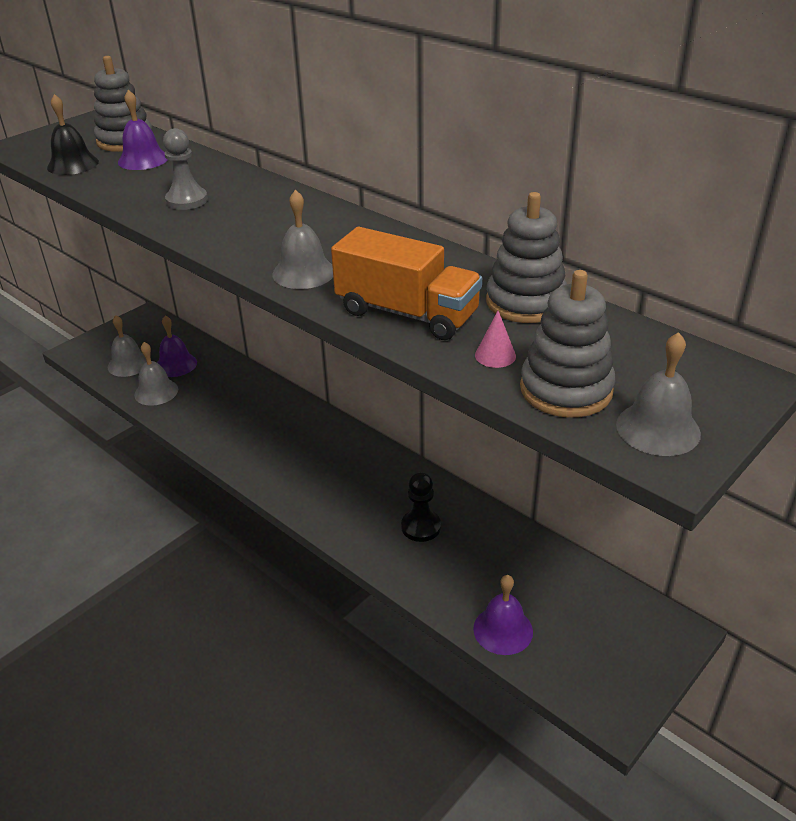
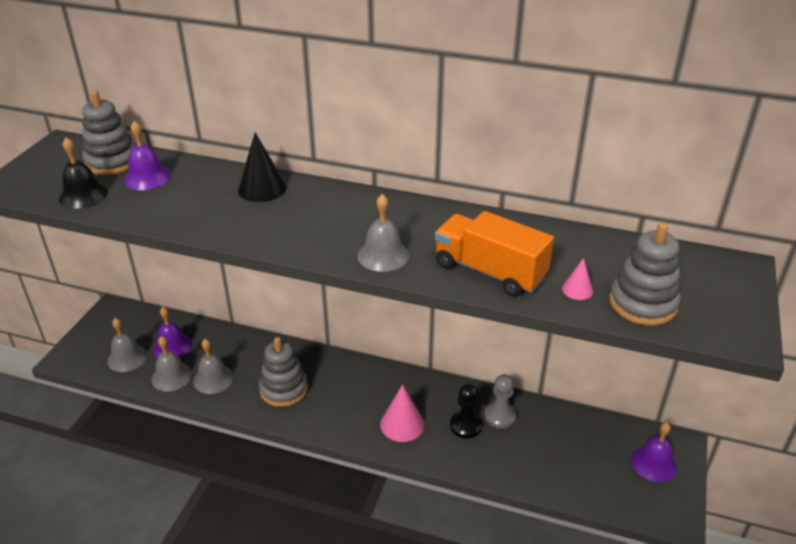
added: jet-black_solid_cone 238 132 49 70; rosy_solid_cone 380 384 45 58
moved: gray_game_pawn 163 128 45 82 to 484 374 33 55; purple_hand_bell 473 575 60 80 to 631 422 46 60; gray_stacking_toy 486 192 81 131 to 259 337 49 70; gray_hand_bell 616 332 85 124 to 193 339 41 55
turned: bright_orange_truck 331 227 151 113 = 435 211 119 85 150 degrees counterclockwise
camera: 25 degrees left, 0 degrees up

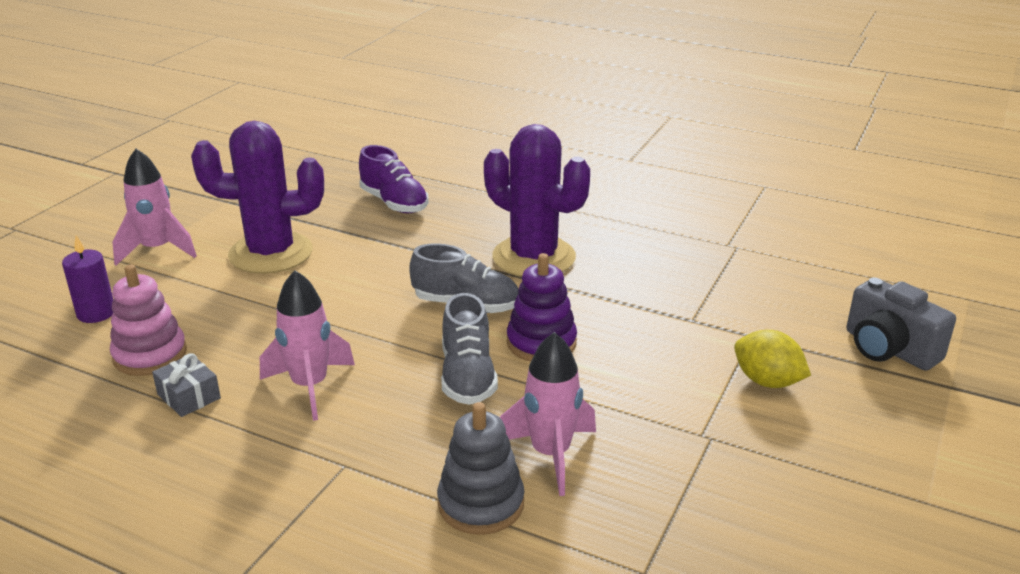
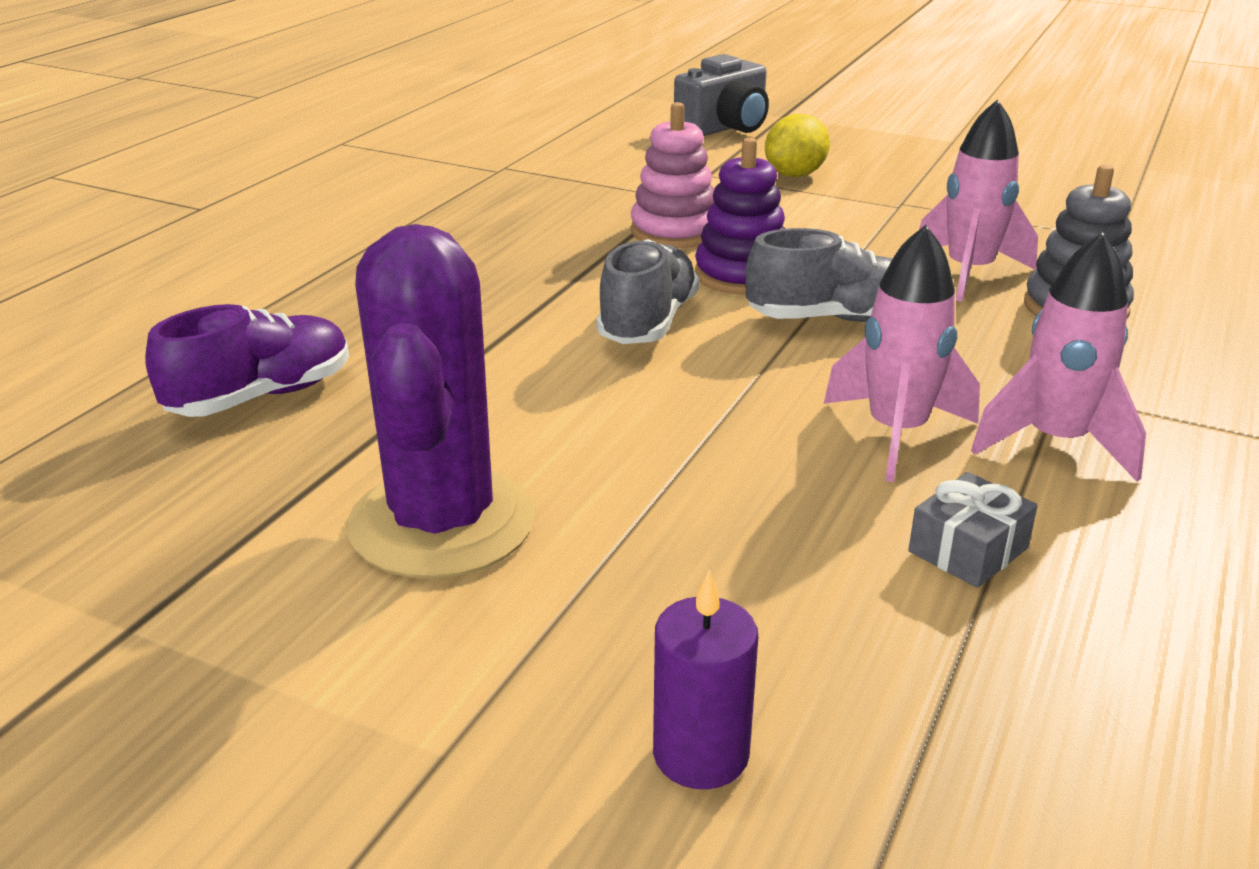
removed: purple_saguaro_cactus 484 124 106 153
moved: rosy_stacking_toy 110 264 77 112 to 631 102 83 146; rosy_toy_rocket 112 149 85 116 to 971 232 175 249
camera: 90 degrees left, 0 degrees up

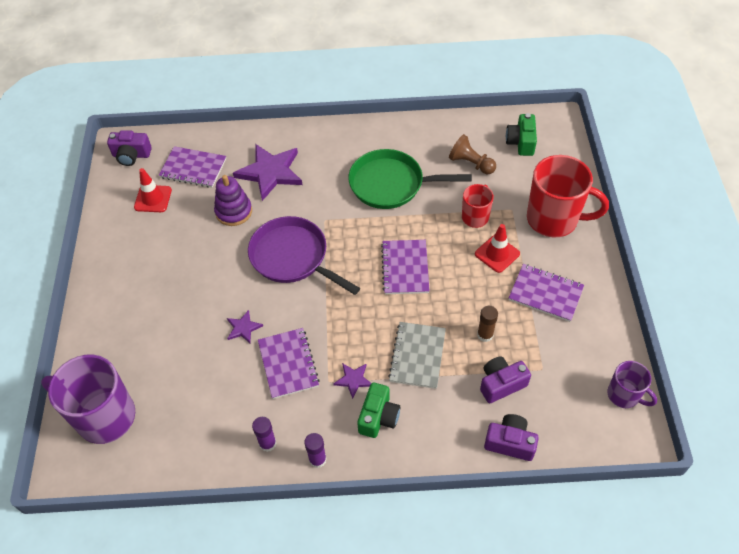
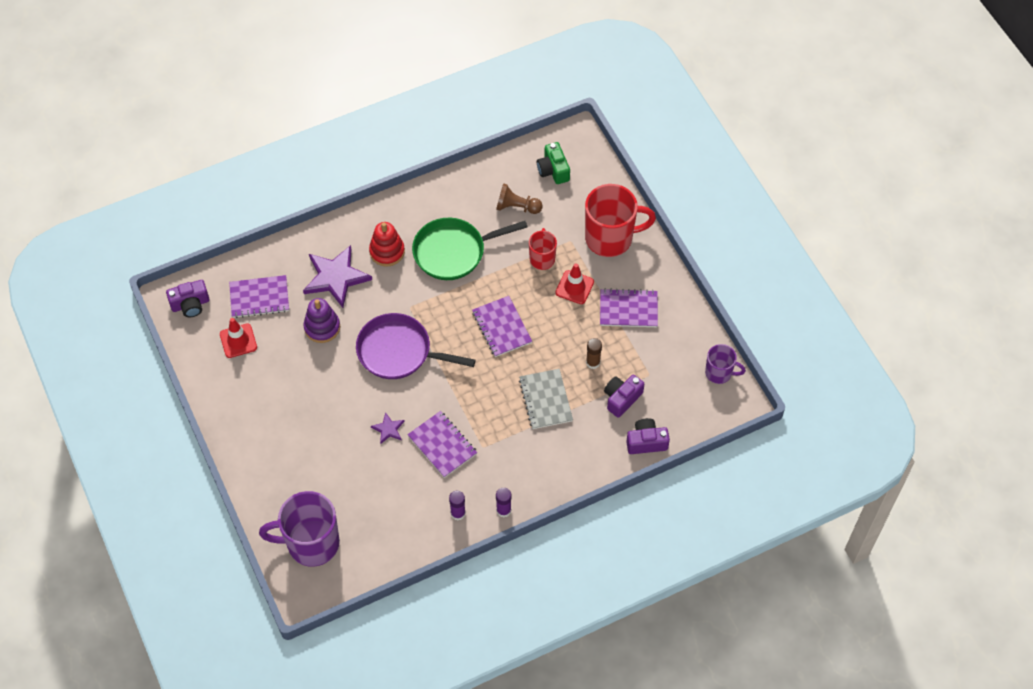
removed: purple_star 333 363 38 36; emerald_photo_camera 357 382 43 56
added: red_stacking_toy 369 222 36 44
camera: 25 degrees left, 5 degrees up

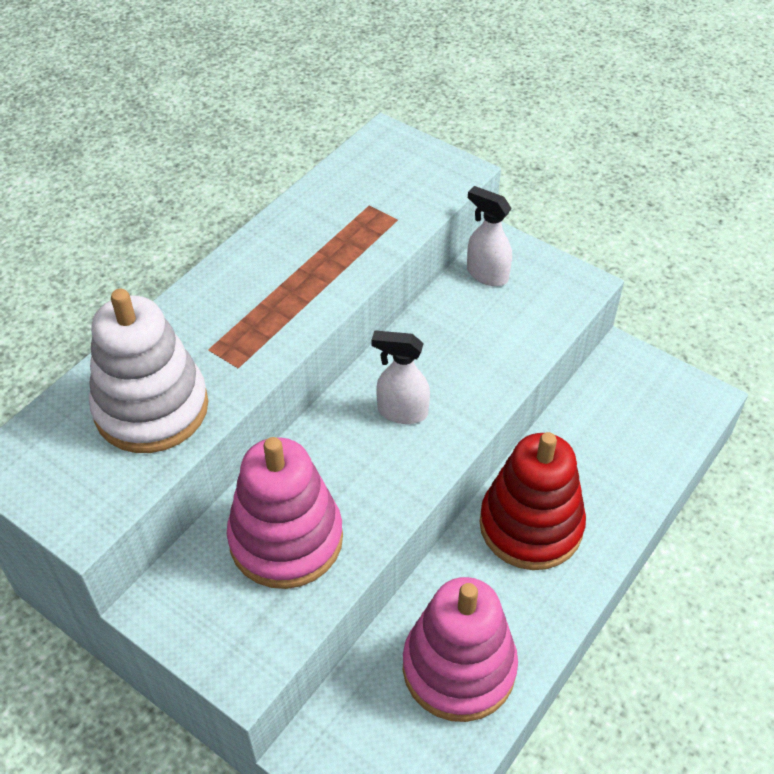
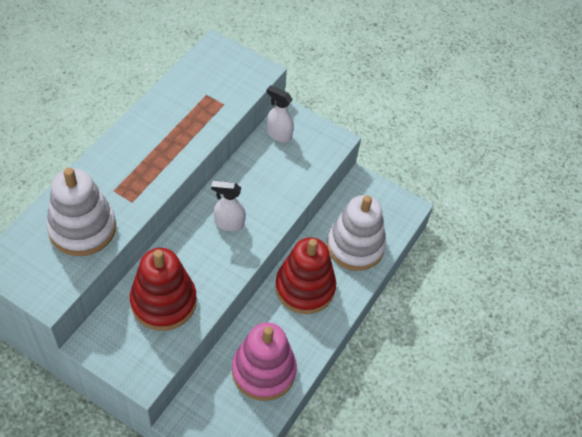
added: pure_white_stacking_toy 327 195 59 76
recoloured: rosy_stacking_toy 227 437 116 152 to red_stacking_toy 130 248 67 83
camera: 10 degrees left, 5 degrees up

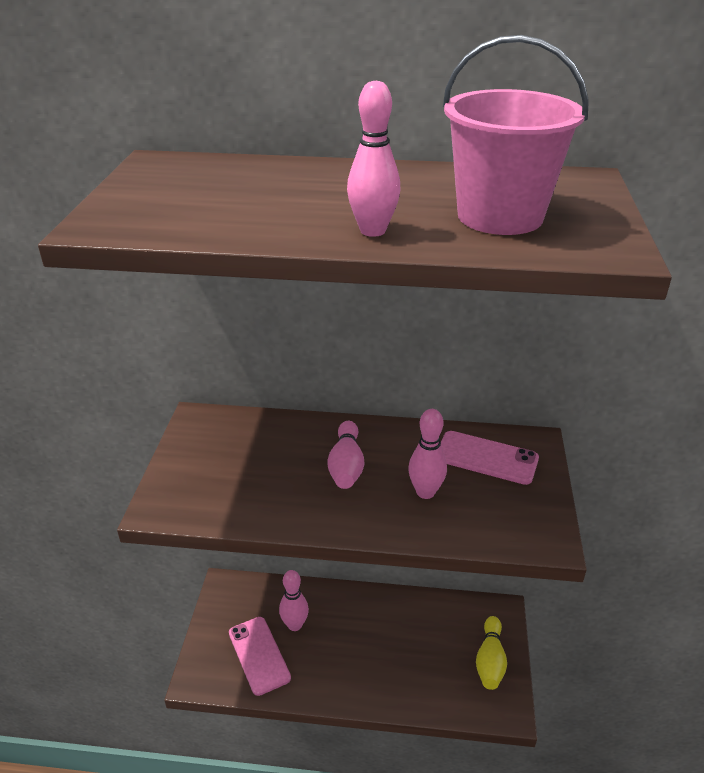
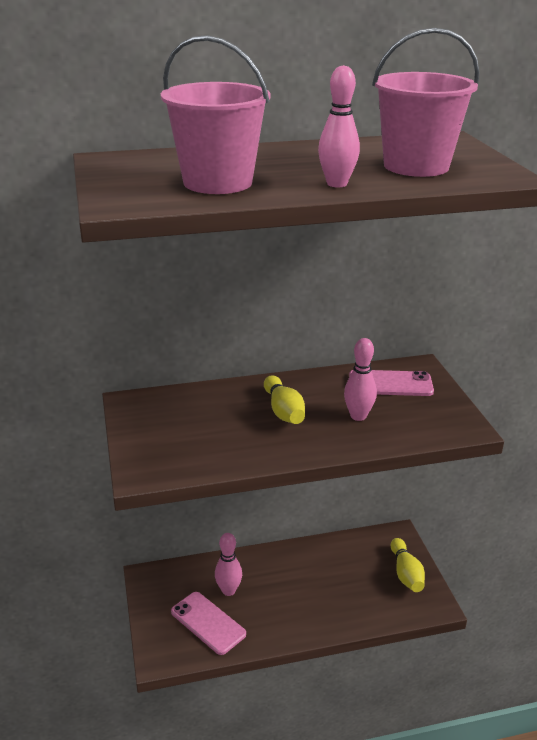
added: rosy_bucket 161 35 110 159
recoloured: rosy_bowling_pin 327 421 37 68 to bright_yellow_bowling_pin 264 375 41 49
camera: 20 degrees left, 5 degrees down

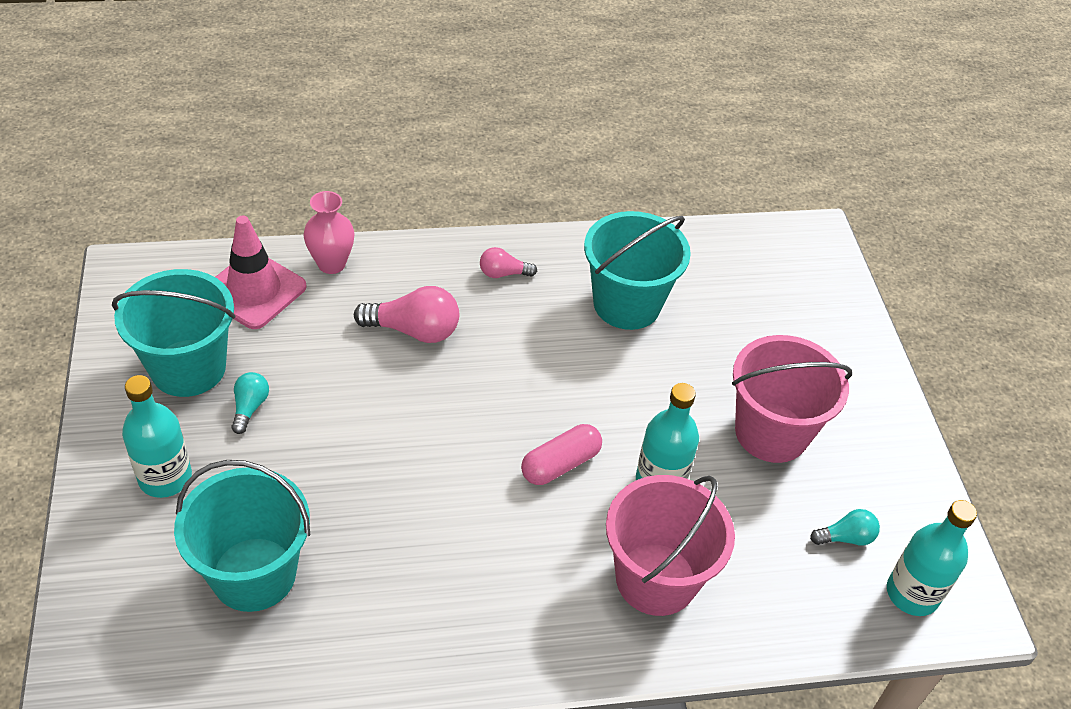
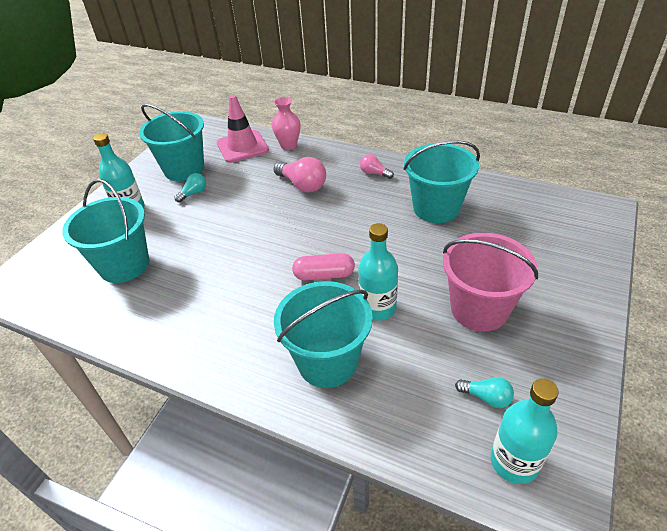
recoloured: rosy_bucket 606 475 129 141 to teal_bucket 274 281 99 107
camera: 40 degrees right, 5 degrees down

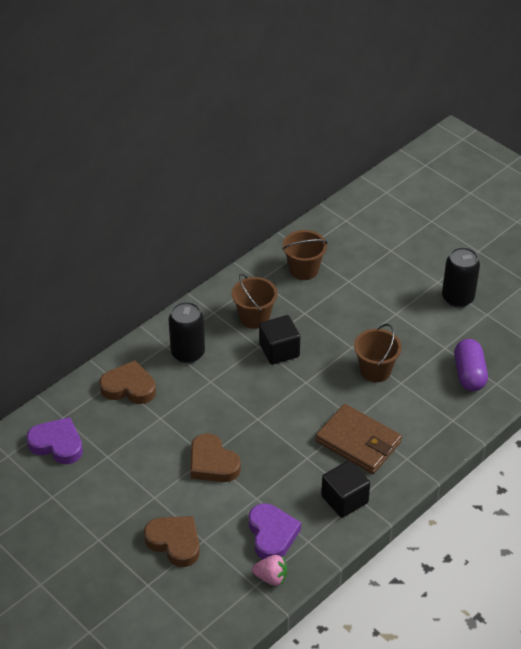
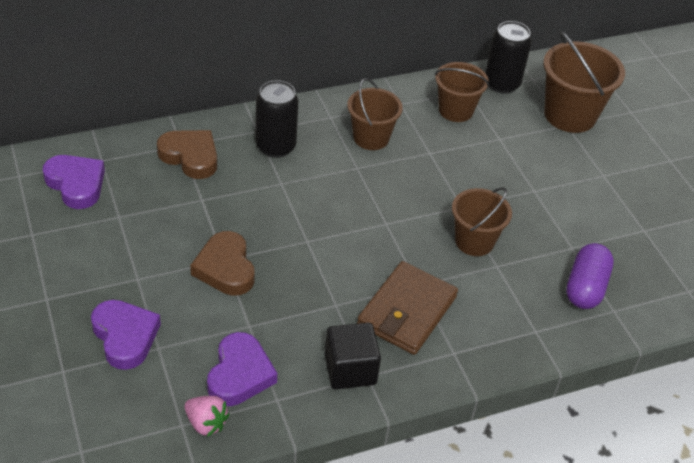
removed: jet-black_solid_cube 259 315 41 50
added: brown_bucket 543 31 82 102
moved: jet-black_soda_can 442 247 38 61 to 485 21 47 73
recoloured: brown_love_heart 144 516 56 51 to purple_love_heart 91 300 70 70
turned: brown_wallet 316 404 86 70 = 357 261 101 94 60 degrees clockwise
camera: 20 degrees right, 0 degrees up

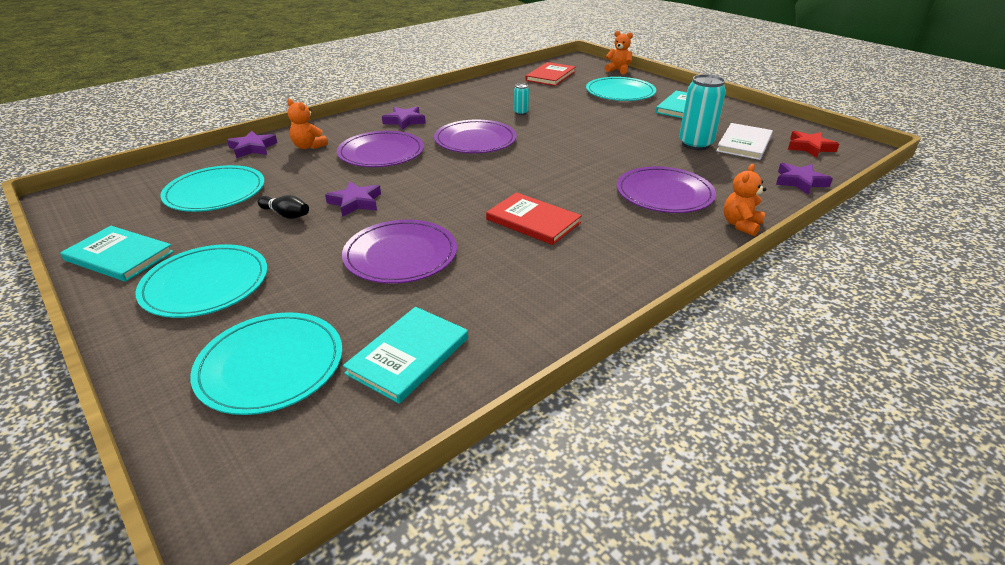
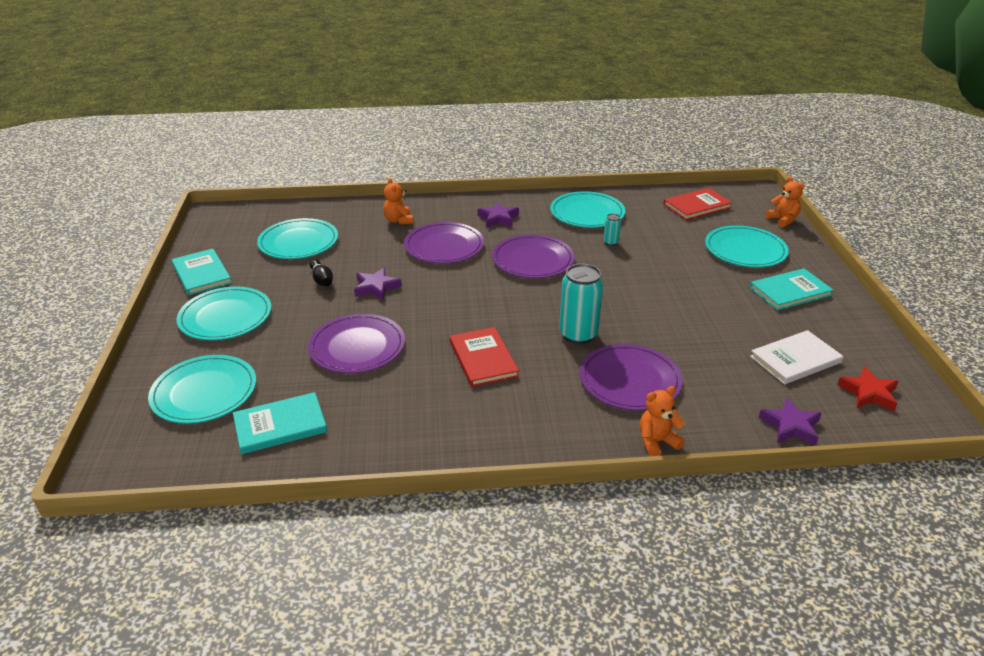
removed: purple_star 227 131 50 27
added: teal_dinner_plate 550 191 75 37
moved: teal_soda_can 679 74 47 76 to 559 264 44 80
camera: 35 degrees right, 0 degrees up

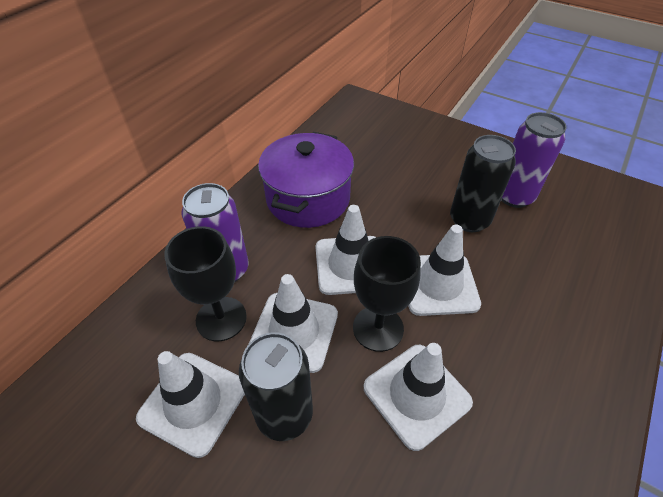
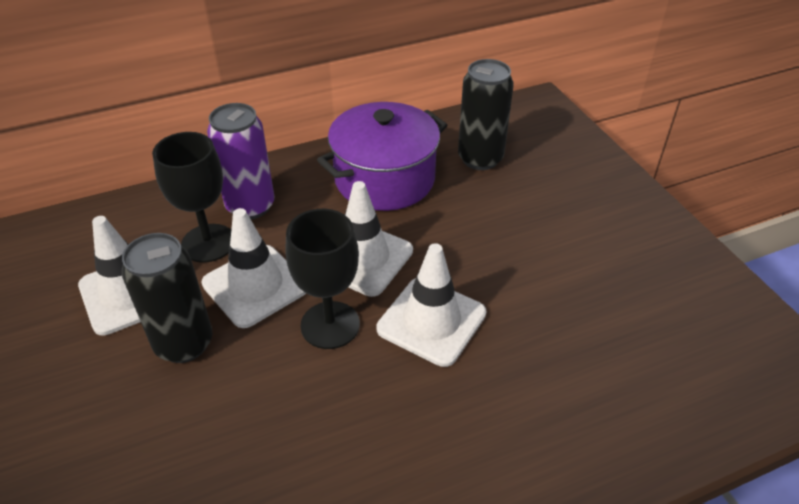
removed: pure_white_traffic_cone 364 343 109 108; purple_soda_can 501 112 66 96
moved: jet-black_soda_can 450 135 66 97 to 458 59 56 111
camera: 35 degrees right, 5 degrees down

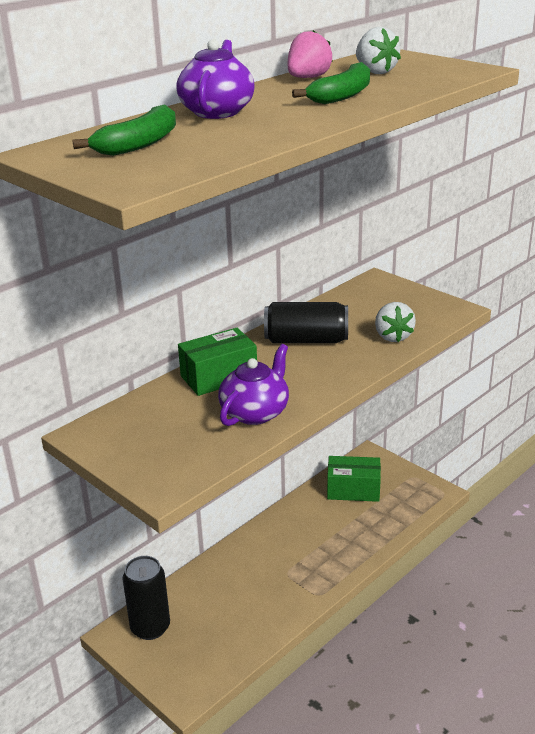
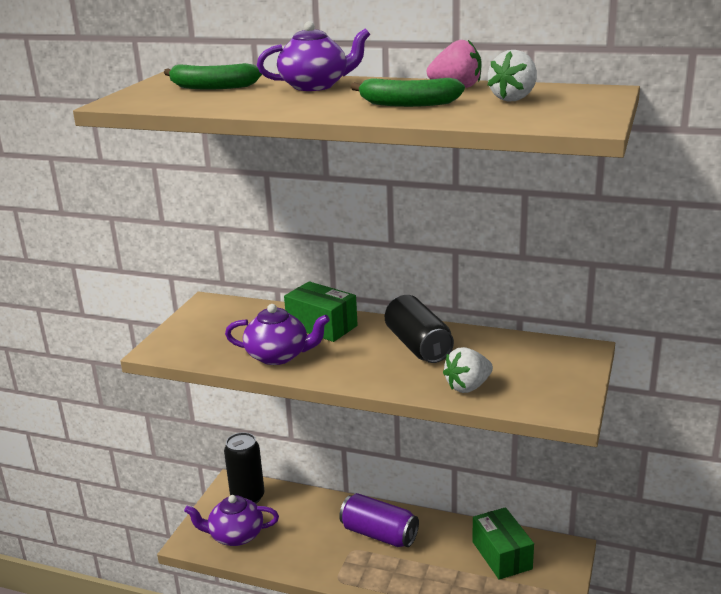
added: purple_teapot 184 495 95 51; purple_soda_can 339 493 80 54
camera: 65 degrees right, 5 degrees down

